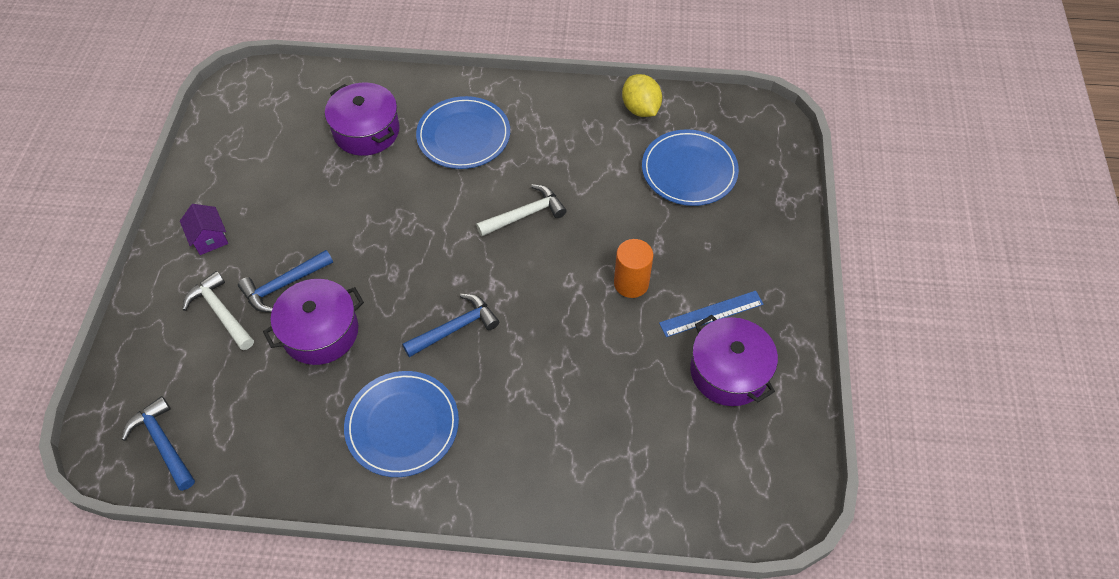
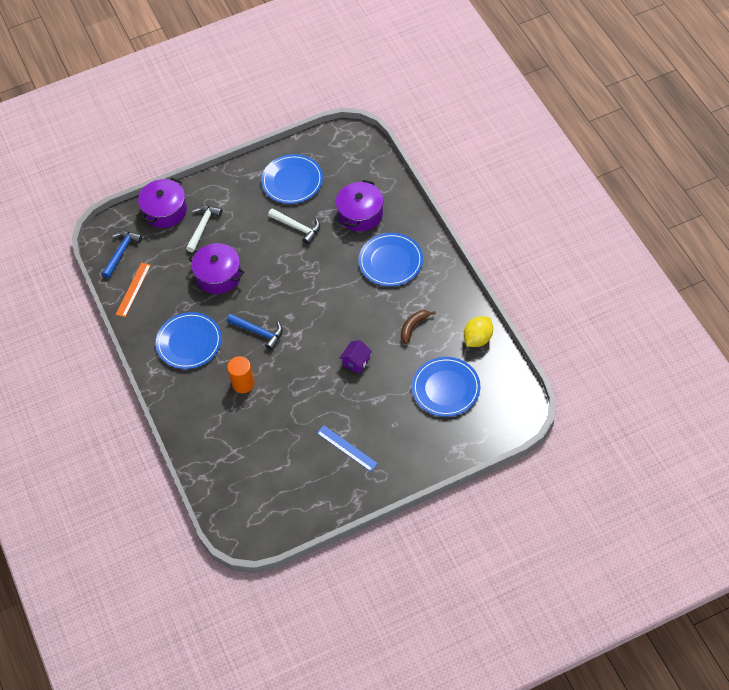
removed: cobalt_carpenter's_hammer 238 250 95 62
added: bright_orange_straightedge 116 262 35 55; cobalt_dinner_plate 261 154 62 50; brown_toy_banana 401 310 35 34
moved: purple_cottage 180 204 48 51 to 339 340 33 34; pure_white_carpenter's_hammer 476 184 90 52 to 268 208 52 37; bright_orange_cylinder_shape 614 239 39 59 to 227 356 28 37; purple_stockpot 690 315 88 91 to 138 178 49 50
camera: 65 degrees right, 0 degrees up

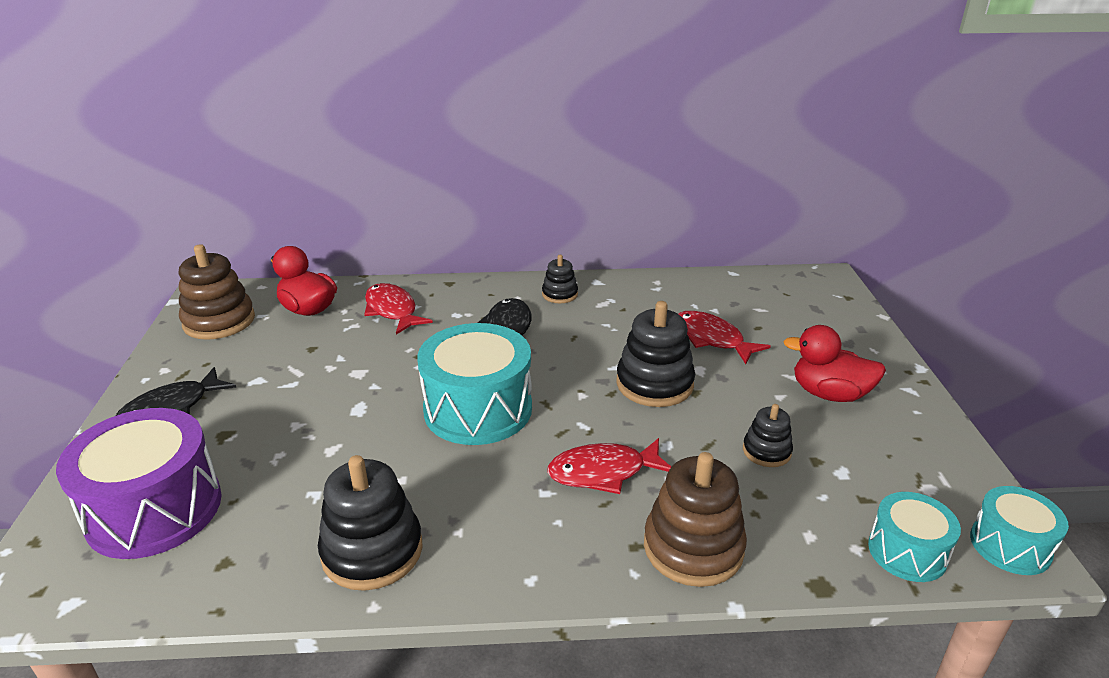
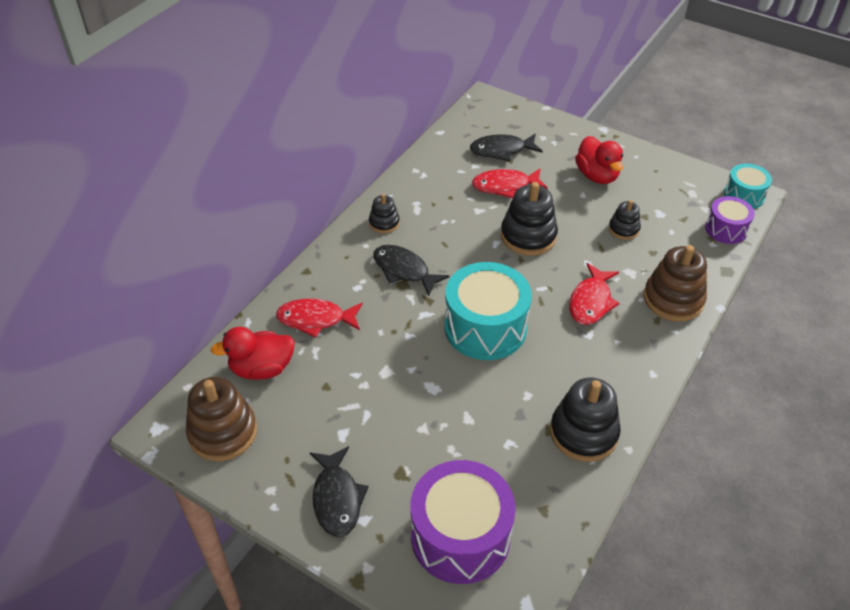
added: jet-black_fish 470 133 73 29
recoloured: teal_drum 868 492 93 90 to purple_drum 705 196 50 48
turned: red_duck 783 325 103 77 = 575 136 48 48 75 degrees counterclockwise
camera: 55 degrees left, 15 degrees up

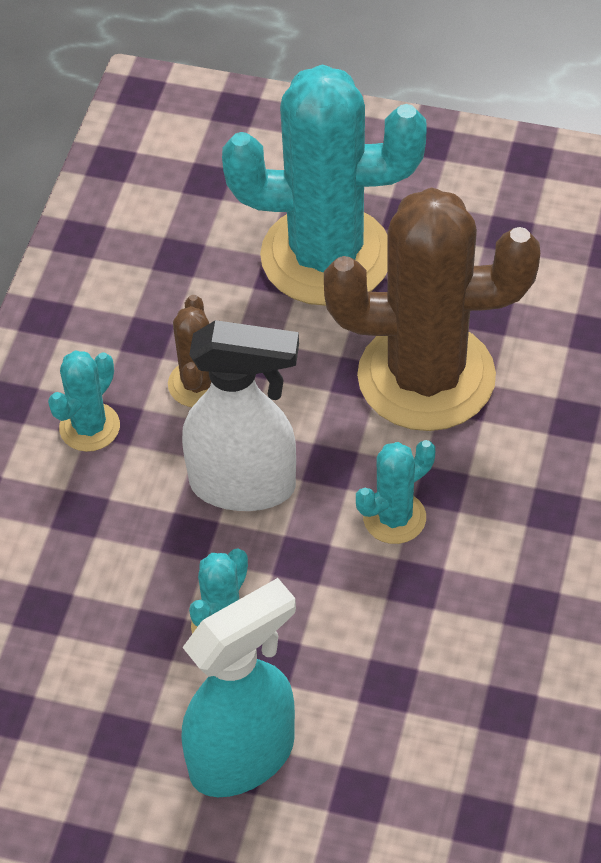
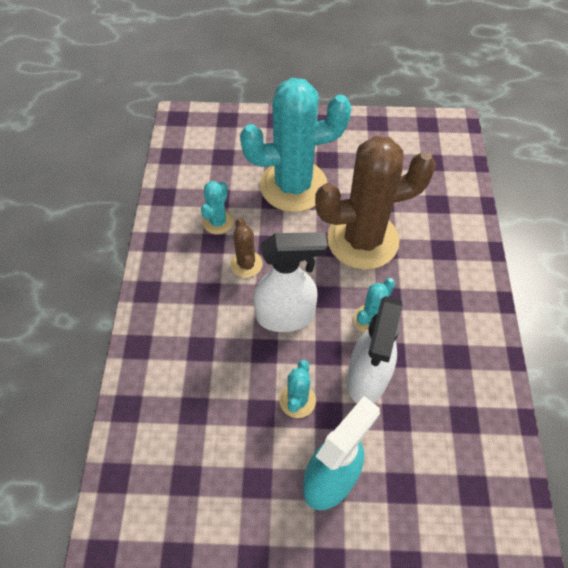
added: pure_white_spray_cleaner 347 296 55 107
moved: teal_saguaro_cactus 48 350 72 102 to 201 181 33 53
camera: 15 degrees left, 5 degrees up

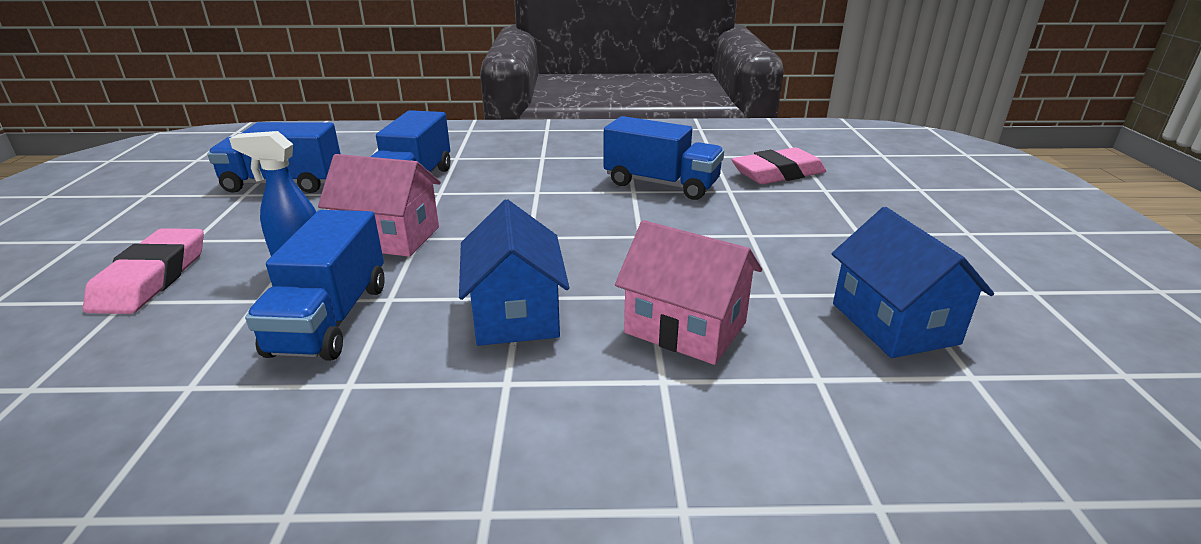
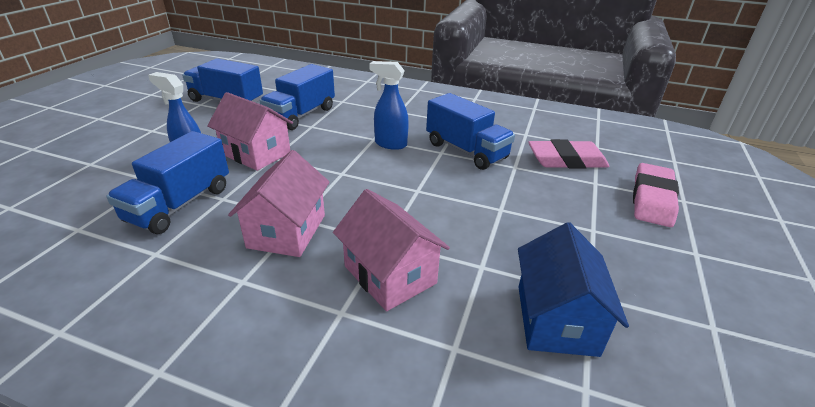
added: cobalt_spray_cleaner 369 61 40 89
moved: rosy_eraser 83 228 121 86 to 633 163 46 64
recoloured: cobalt_cottage 459 199 110 147 to rosy_cottage 228 150 102 107
camera: 20 degrees right, 5 degrees up

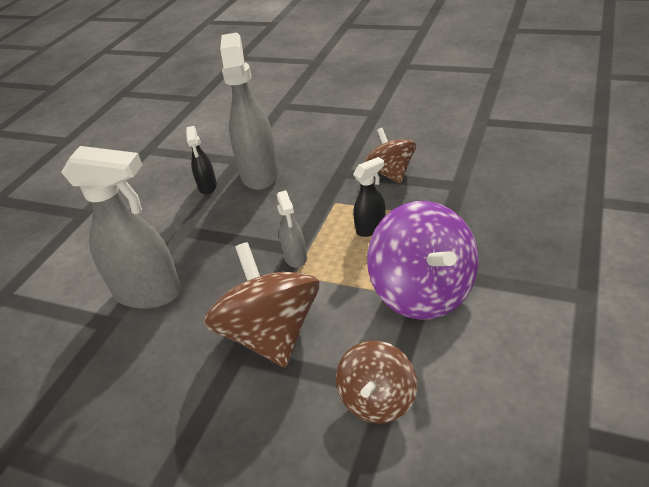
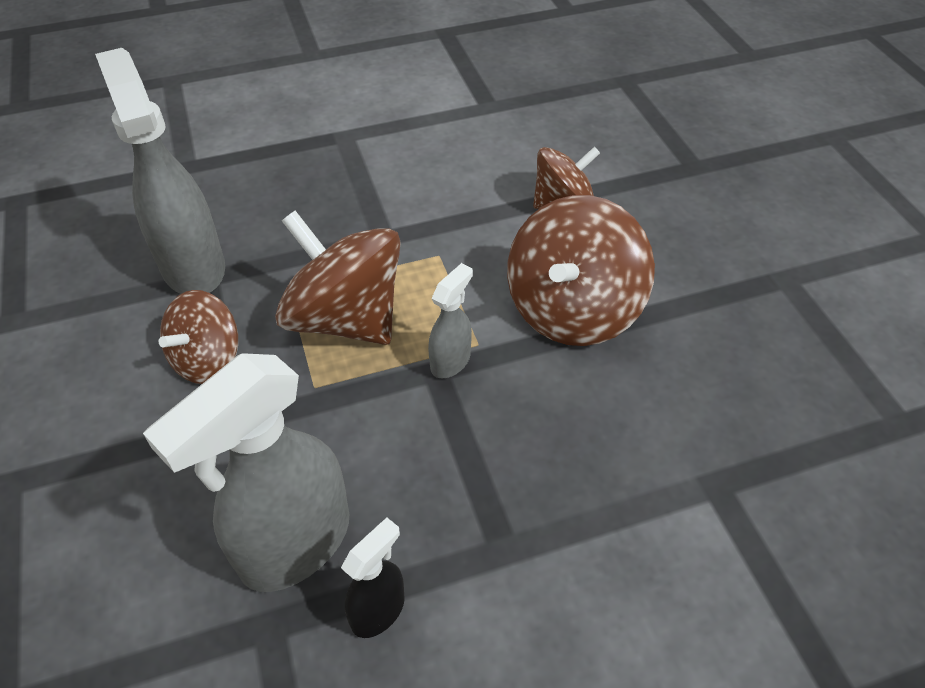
removed: purple_whirligig 367 201 112 119
moved: gray_spray_cleaner 61 146 121 163 to 95 48 130 246
replaced: jet-black_spray_cleaner 353 157 33 80 to brown_whirligig 275 211 126 134
camera: 135 degrees left, 10 degrees up

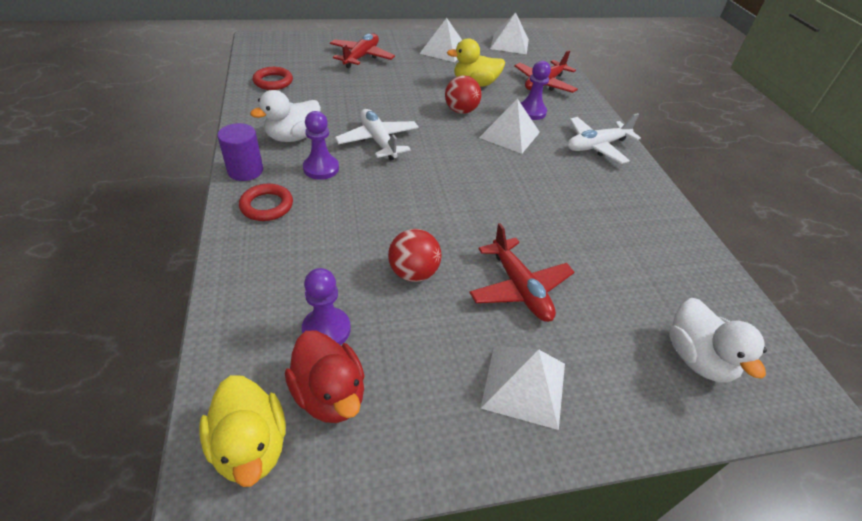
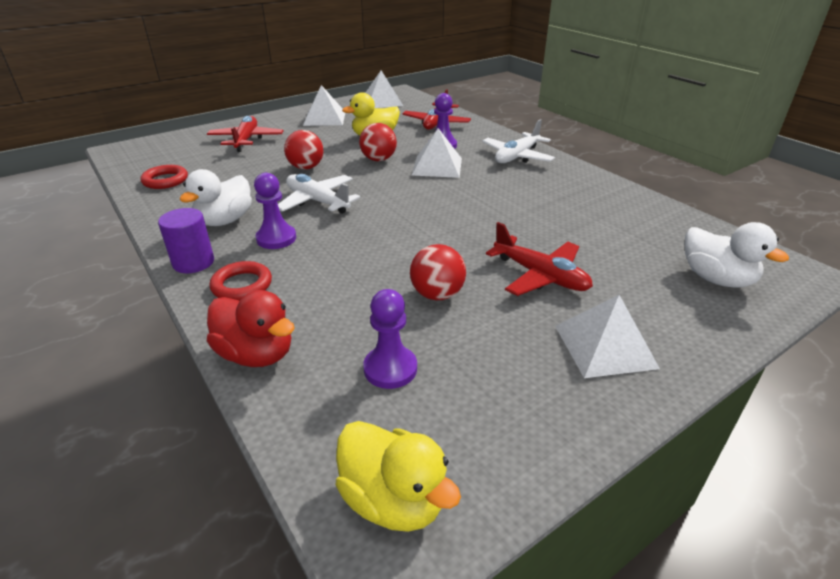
added: red_play_ball 284 130 39 40
moved: red_duck 285 330 80 93 to 207 290 88 77
camera: 20 degrees left, 10 degrees down

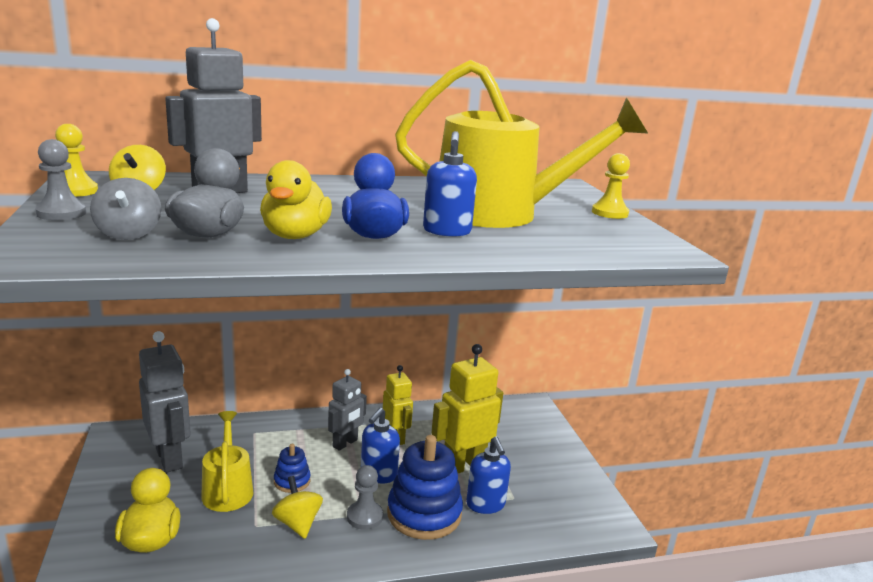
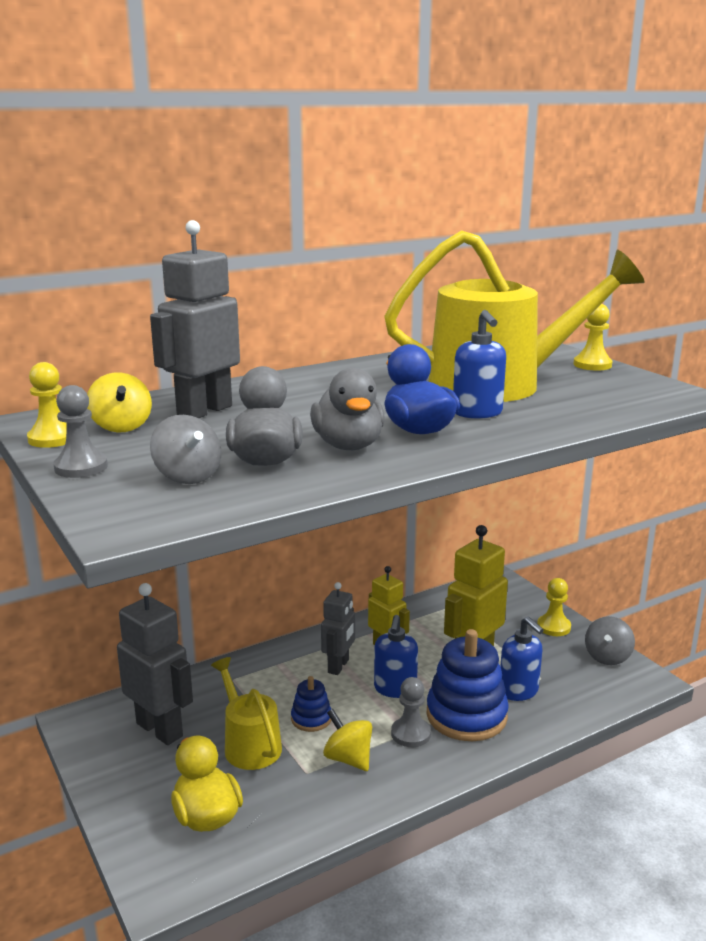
added: bright_yellow_game_pawn 537 578 34 58; gray_whirligig 585 616 50 49
recoloured: bright_yellow_duck 260 160 72 79 to gray_duck 310 368 75 82
camera: 15 degrees left, 0 degrees up

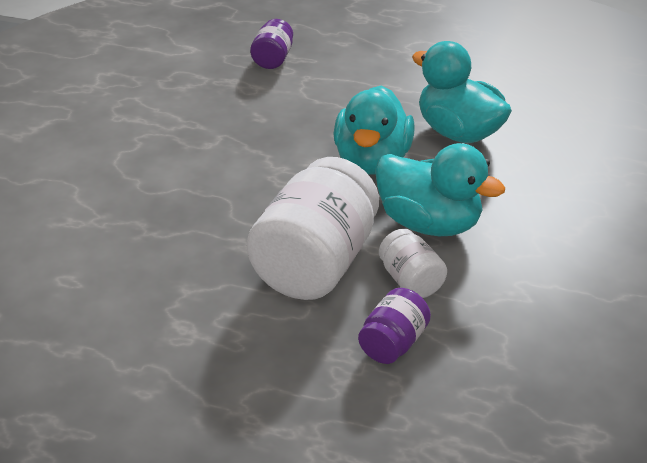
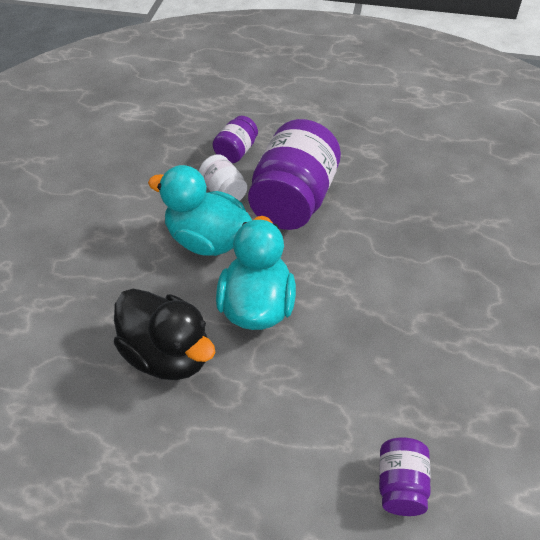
recoloured: pure_white_jar 246 157 133 143 to purple_jar 248 119 93 111; teal_duck 412 41 100 102 to jet-black_duck 114 289 101 91
camera: 175 degrees right, 10 degrees up

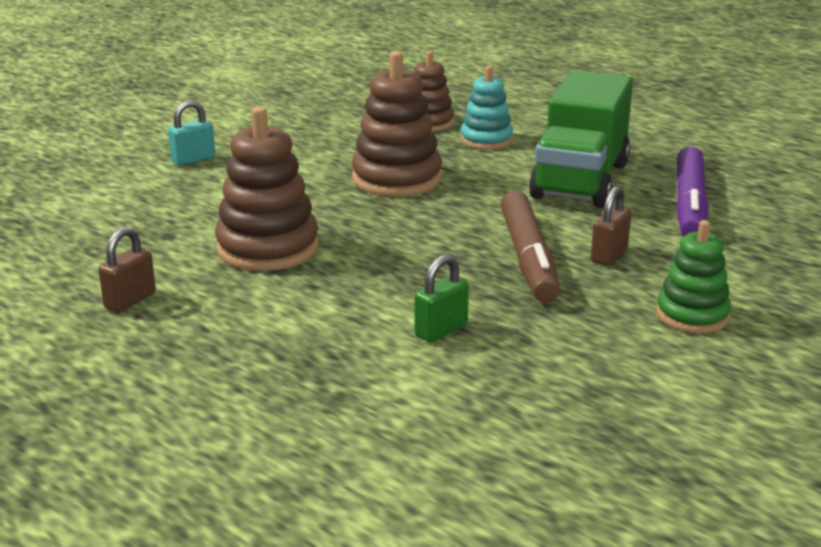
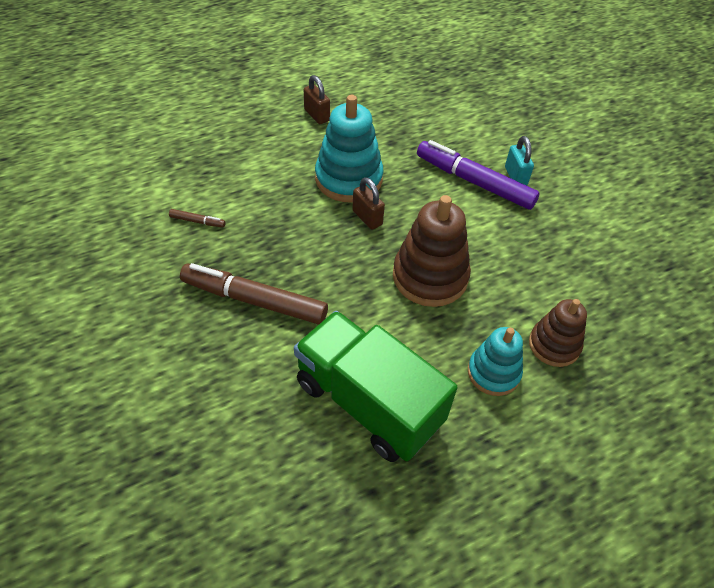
removed: emerald_stacking_toy 656 220 75 113
moved: brown_padlock 591 186 40 80 to 352 177 33 53; purple_marker 676 147 33 90 to 417 140 123 70
replaced: emerald_padlock 414 255 55 87 to brown_marker 169 209 57 18
recoloured: brown_stacking_toy 215 106 104 165 to teal_stacking_toy 315 95 69 107
camera: 110 degrees right, 25 degrees up

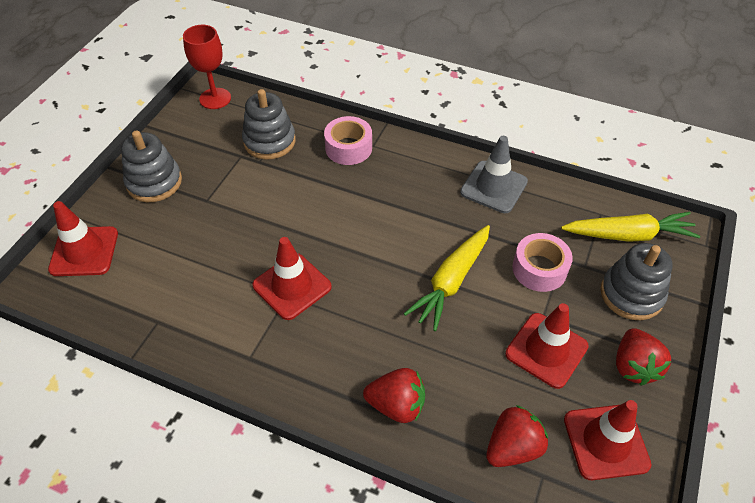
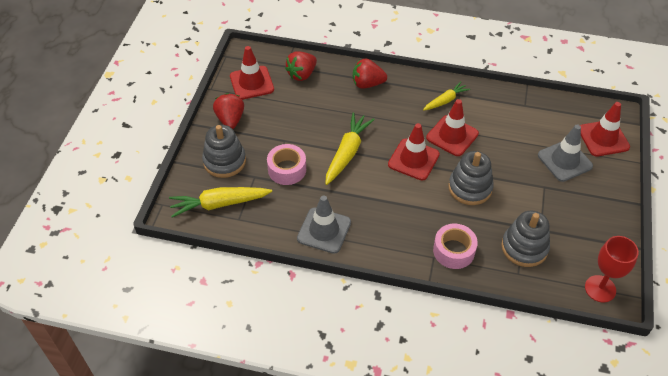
added: bright_yellow_carrot 423 82 47 29; gray_traffic_cone 538 124 55 58
moved: gray_stacking_toy 121 130 61 72 to 448 151 46 54; red_traffic_cone 505 303 84 86 to 388 123 52 57
camera: 170 degrees right, 0 degrees up

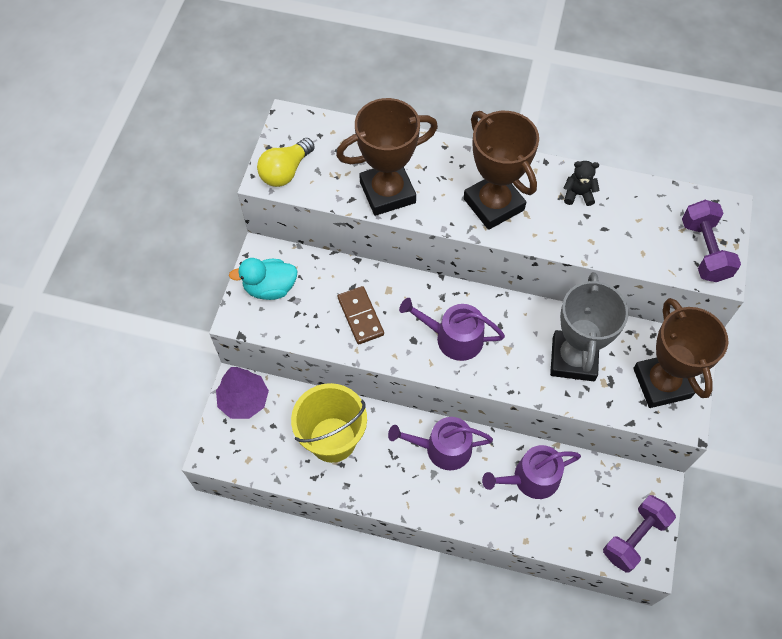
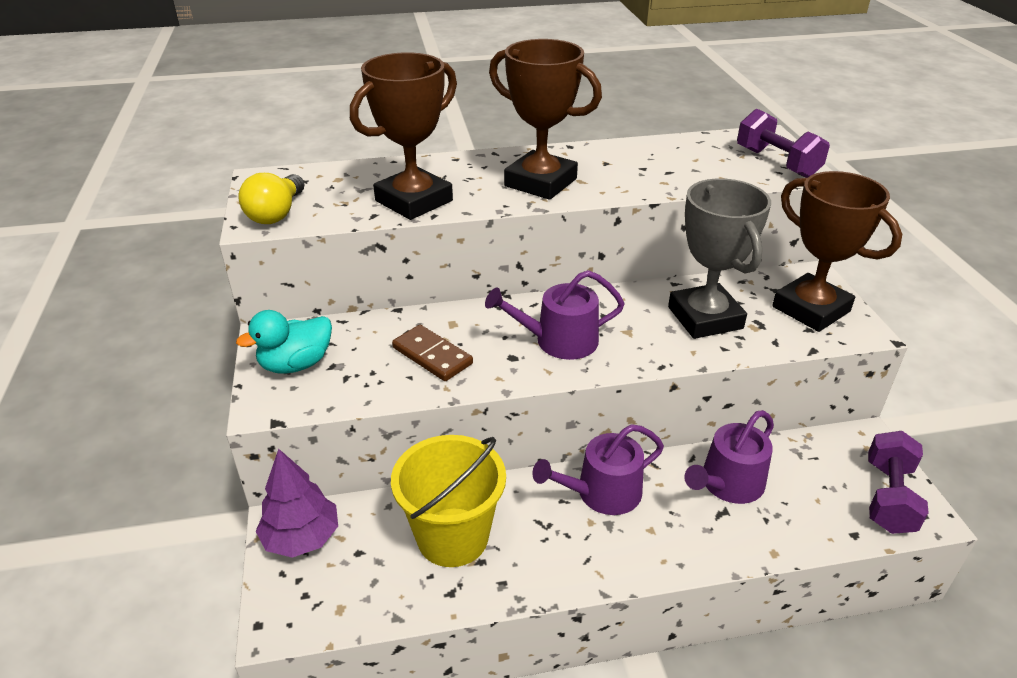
removed: jet-black_teddy 564 161 36 45
camera: 25 degrees left, 25 degrees down

